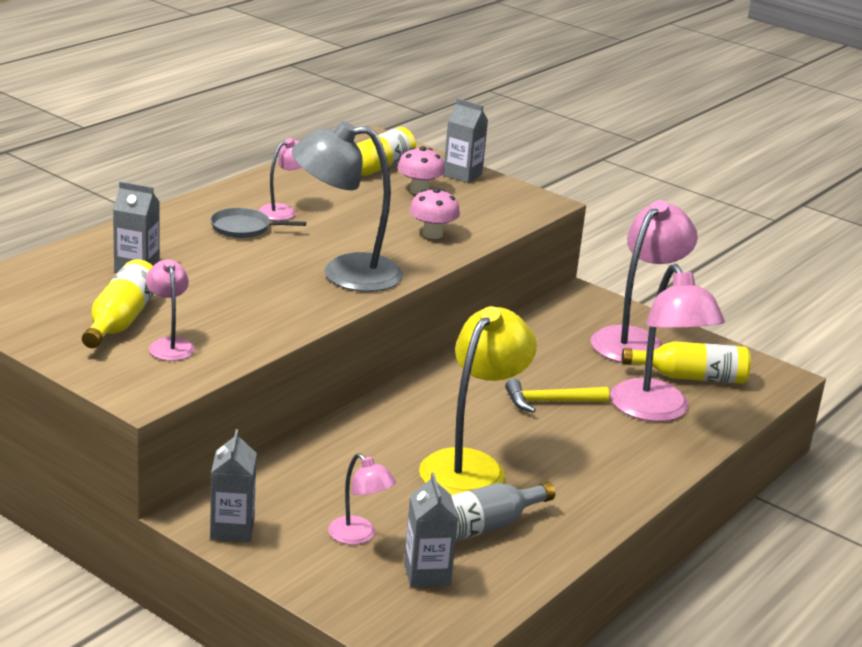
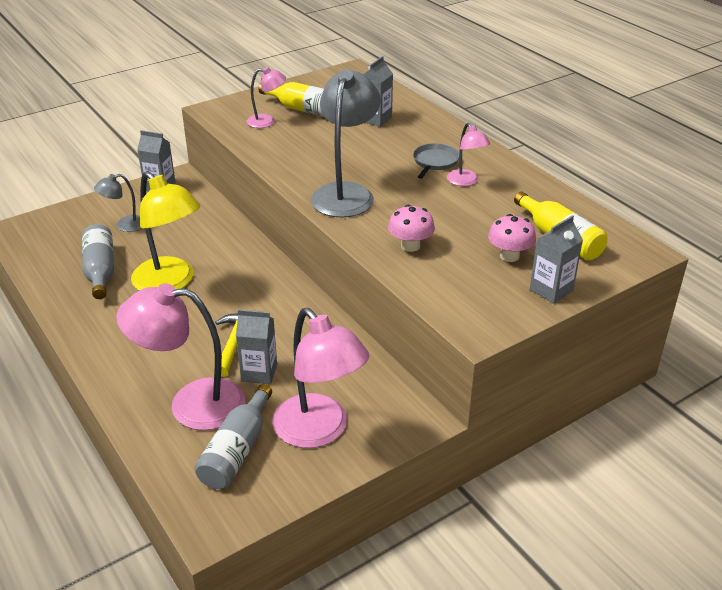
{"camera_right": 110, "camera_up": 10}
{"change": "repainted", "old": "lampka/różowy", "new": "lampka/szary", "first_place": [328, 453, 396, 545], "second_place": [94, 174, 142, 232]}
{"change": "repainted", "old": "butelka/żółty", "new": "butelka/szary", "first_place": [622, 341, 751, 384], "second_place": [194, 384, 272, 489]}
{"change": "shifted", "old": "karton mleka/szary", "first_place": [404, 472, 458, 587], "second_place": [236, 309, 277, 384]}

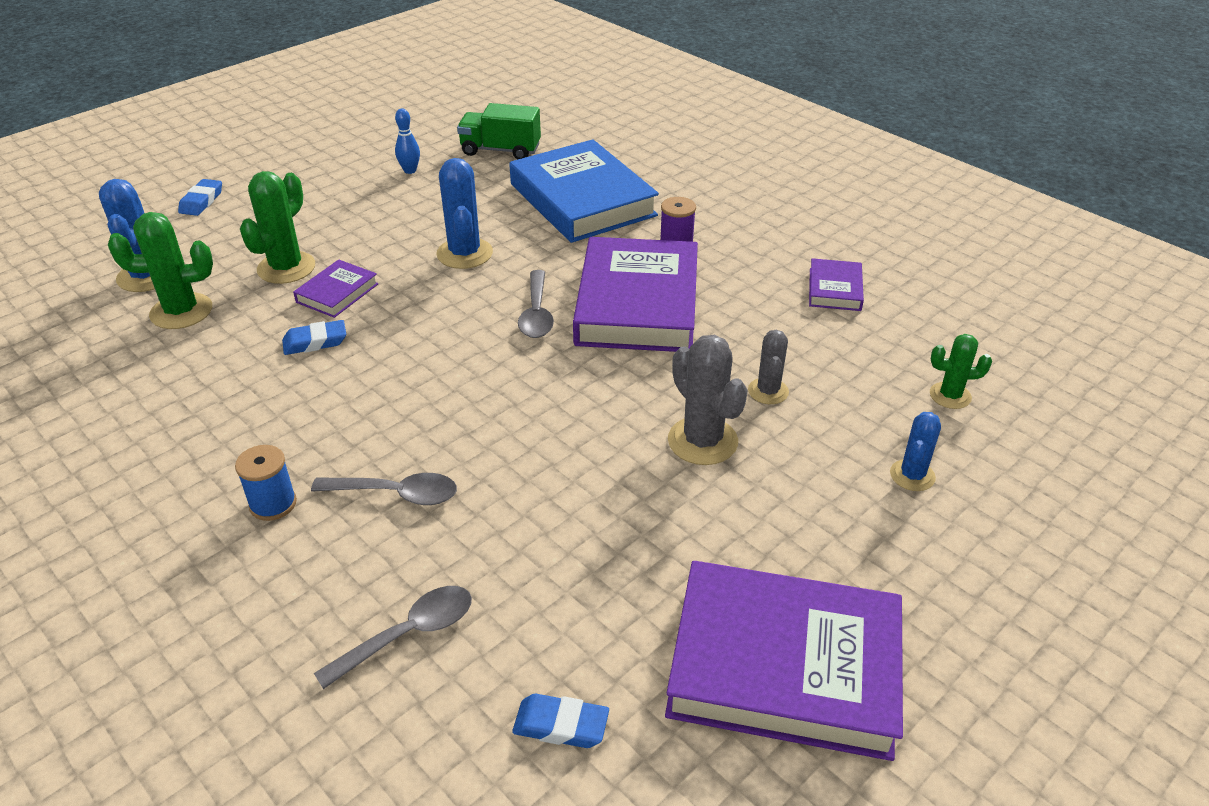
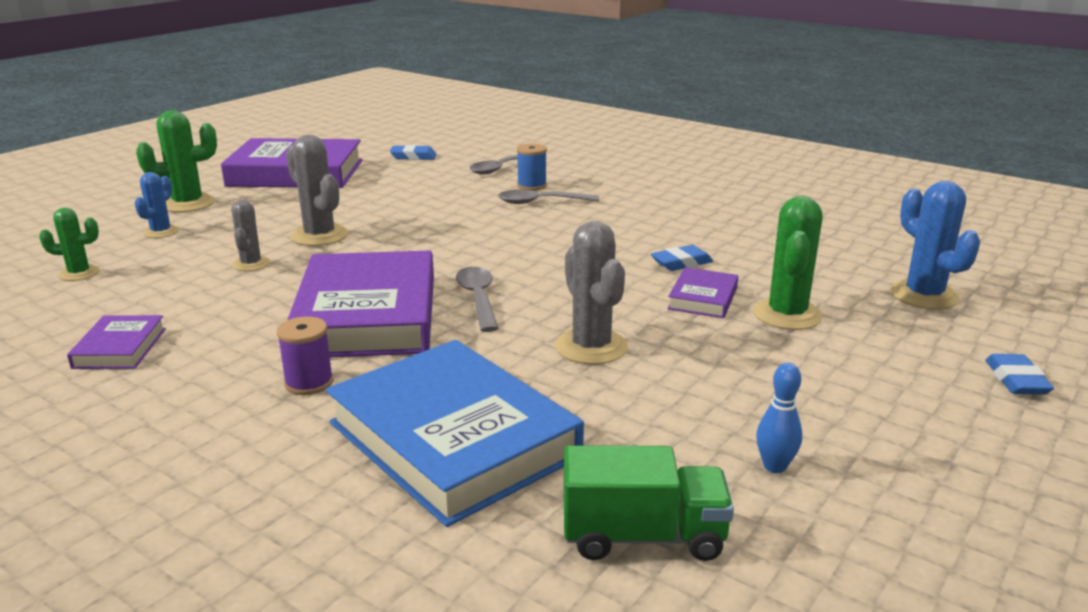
{"camera_right": 170, "camera_up": -15}
{"change": "shifted", "old": "kaktus/zielony", "first_place": [108, 212, 213, 329], "second_place": [136, 110, 217, 212]}
{"change": "shifted", "old": "szpulka/niebieski", "first_place": [235, 445, 297, 521], "second_place": [517, 143, 547, 191]}
{"change": "repainted", "old": "kaktus/niebieski", "new": "kaktus/szary", "first_place": [436, 158, 493, 269], "second_place": [555, 221, 628, 364]}

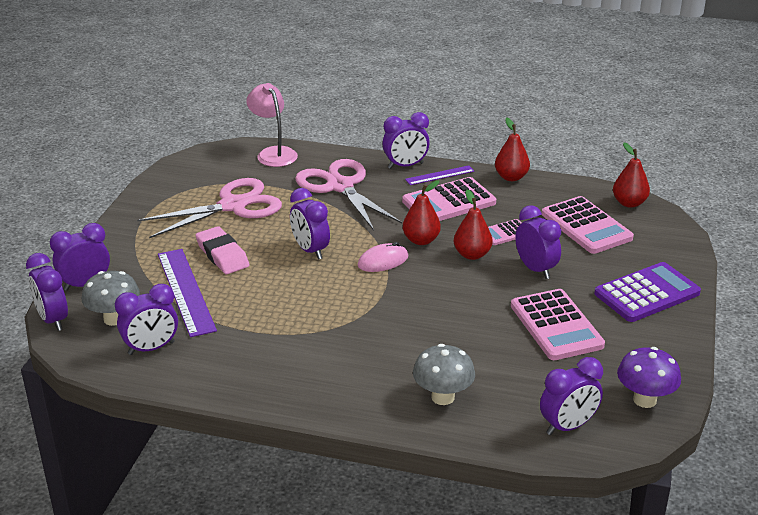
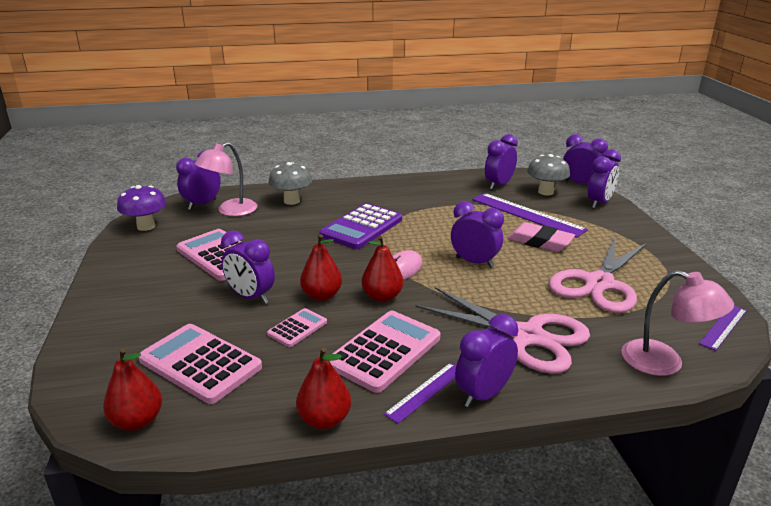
{"camera_right": 155, "camera_up": -5}
{"change": "new", "new": "lampka/różowy", "second_place": [195, 142, 258, 216]}
{"change": "shifted", "old": "kalkulator/fioletowy", "first_place": [594, 262, 701, 322], "second_place": [319, 203, 402, 249]}
{"change": "new", "new": "linijka/fioletowy", "second_place": [699, 306, 747, 351]}

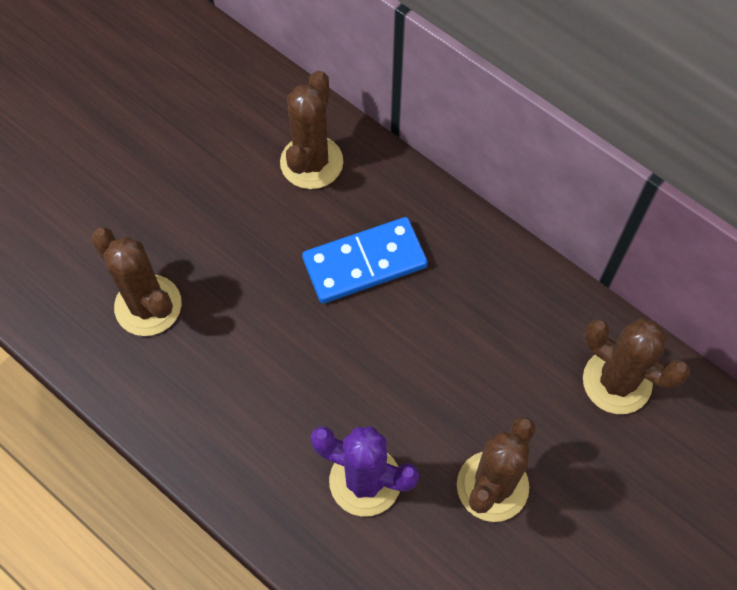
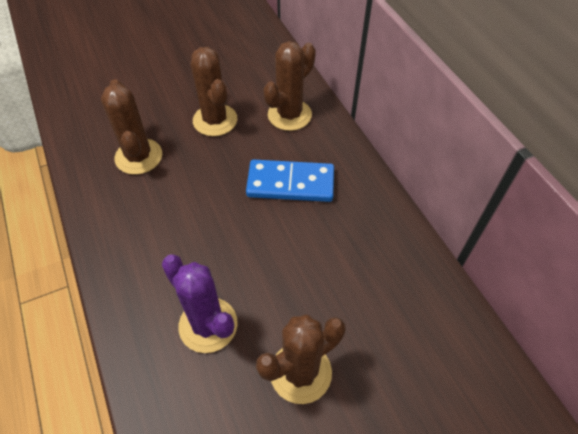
{"camera_right": 25, "camera_up": -10}
{"change": "shifted", "old": "kaktus/brązowy", "first_place": [583, 318, 690, 414], "second_place": [191, 47, 237, 136]}

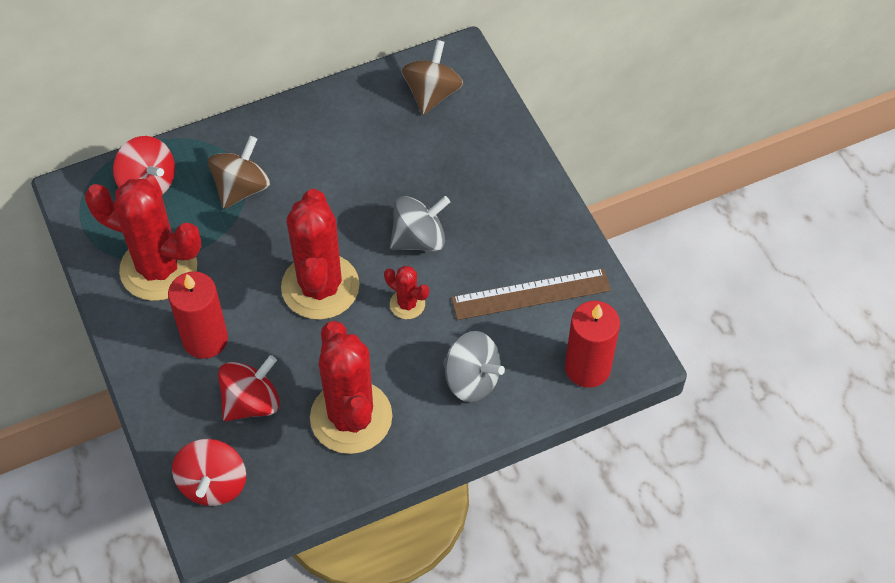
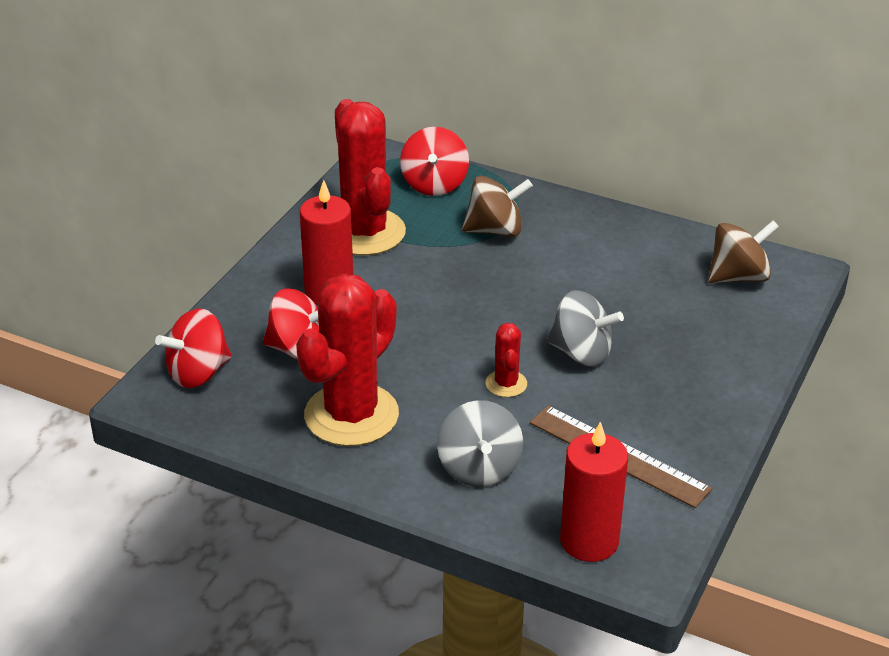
{"camera_right": 50, "camera_up": -20}
{"change": "gone", "old": "kaktus/czerwony", "first_place": [281, 189, 360, 320]}

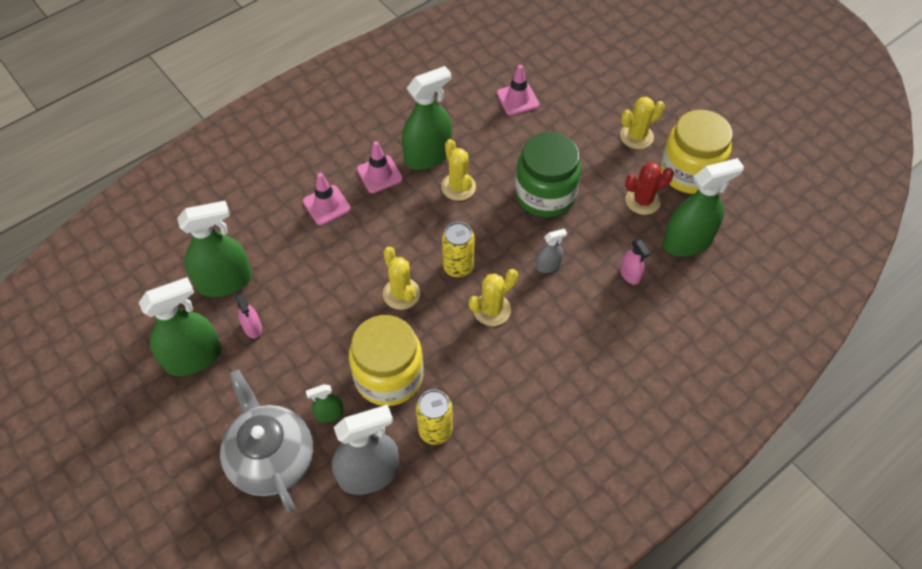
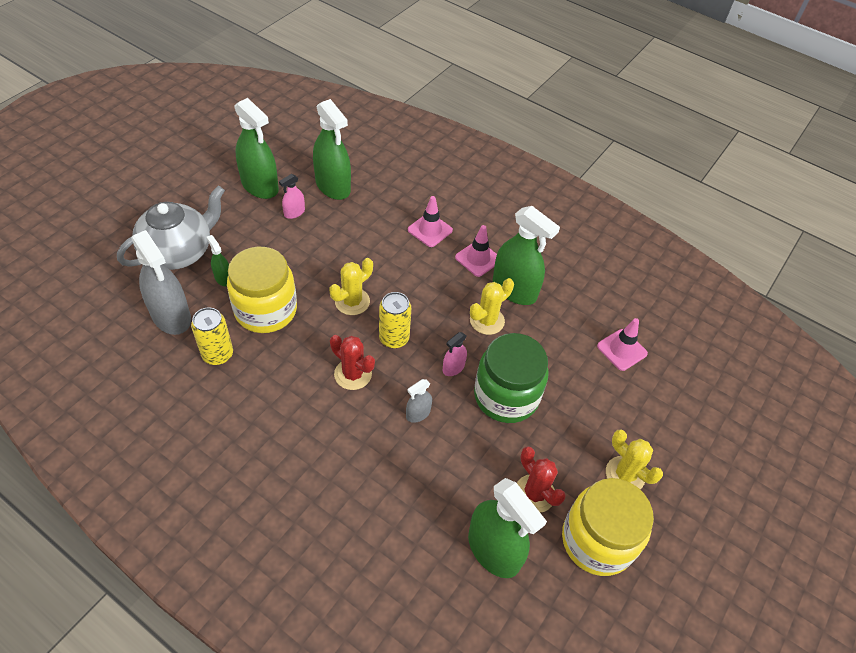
{"camera_right": 70, "camera_up": -5}
{"change": "repainted", "old": "kaktus/żółty", "new": "kaktus/czerwony", "first_place": [469, 269, 518, 326], "second_place": [330, 335, 375, 390]}
{"change": "rotated", "old": "spryskiwacz/szary", "first_place": [536, 229, 567, 273], "second_place": [406, 379, 432, 423], "degrees": 90}
{"change": "shifted", "old": "spryskiwacz/różowy", "first_place": [620, 239, 650, 285], "second_place": [443, 332, 467, 376]}

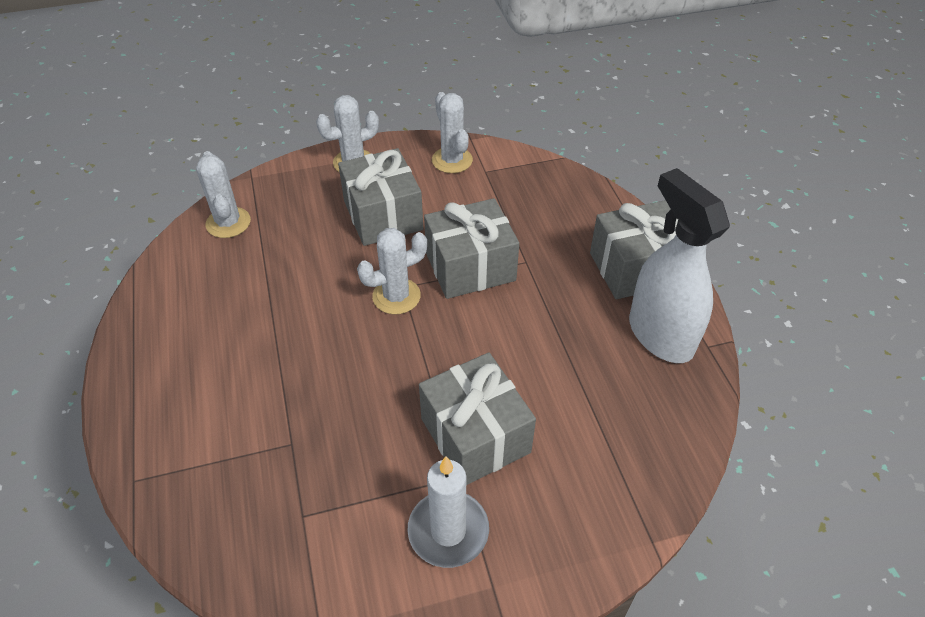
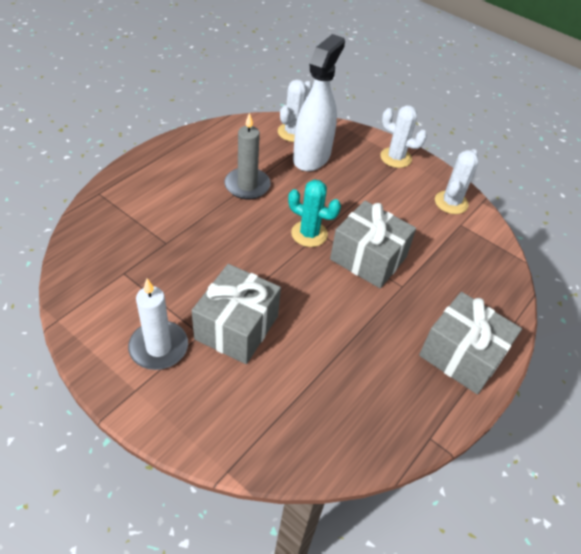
{"camera_right": 50, "camera_up": 0}
{"change": "new", "new": "świeca/szary", "second_place": [224, 113, 271, 200]}
{"change": "repainted", "old": "kaktus/biały", "new": "kaktus/turkusowy", "first_place": [357, 228, 427, 314], "second_place": [288, 179, 341, 247]}
{"change": "shifted", "old": "spryskiwacz/biały", "first_place": [629, 168, 730, 363], "second_place": [293, 34, 345, 171]}
{"change": "gone", "old": "prezent/szary", "first_place": [338, 148, 423, 246]}

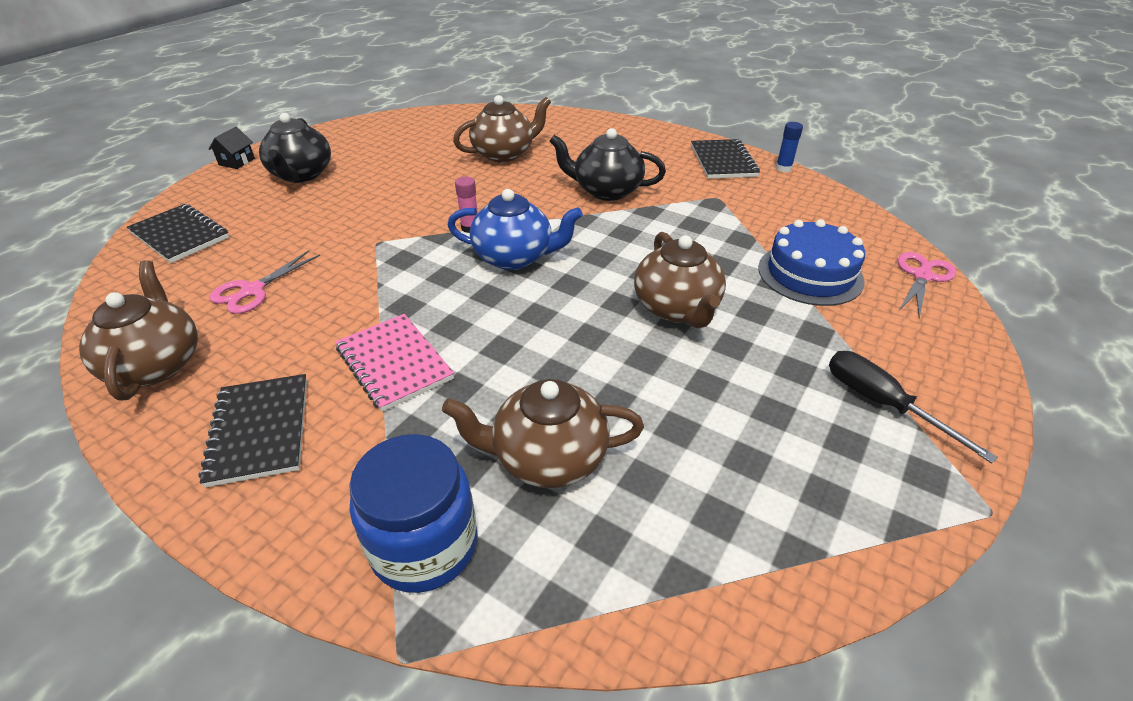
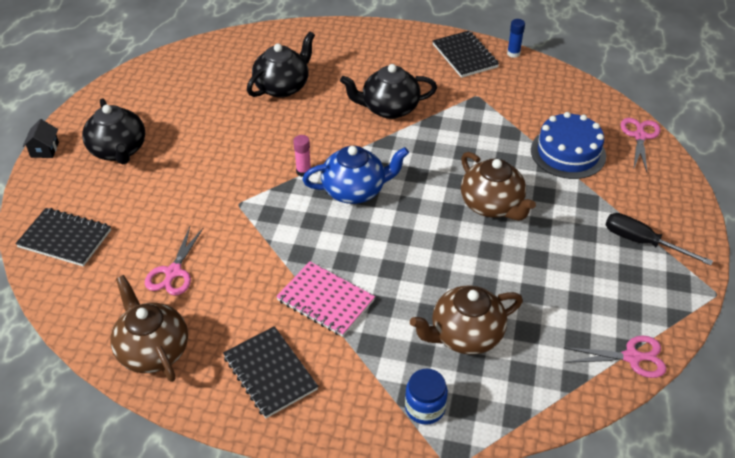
{"camera_right": -20, "camera_up": 5}
{"change": "repainted", "old": "imbryk/brązowy", "new": "imbryk/czarny", "first_place": [453, 95, 551, 163], "second_place": [247, 31, 315, 98]}
{"change": "scaled", "old": "słoik/niebieski", "first_place": [349, 434, 478, 593], "second_place": [405, 369, 448, 425], "factor": 0.62}
{"change": "new", "new": "nożyczki/różowy", "second_place": [563, 336, 666, 378]}

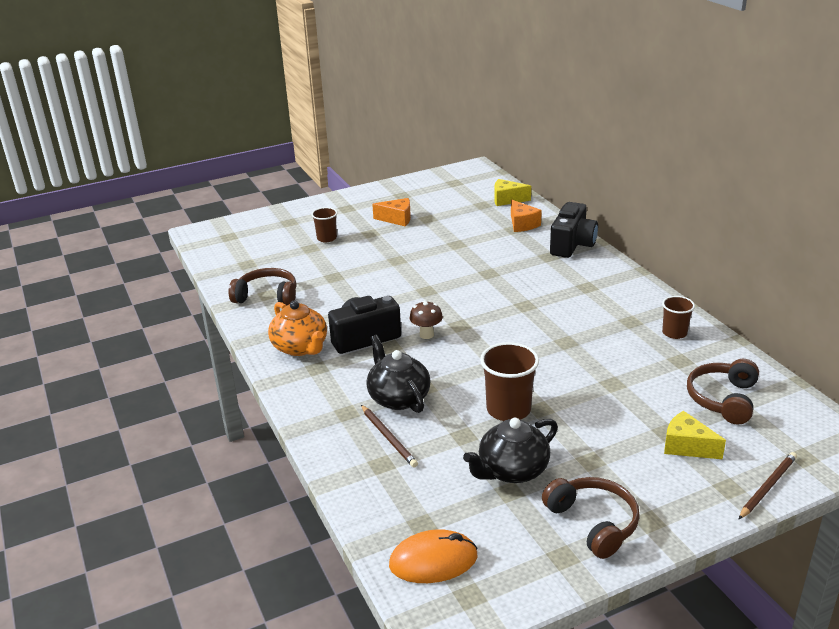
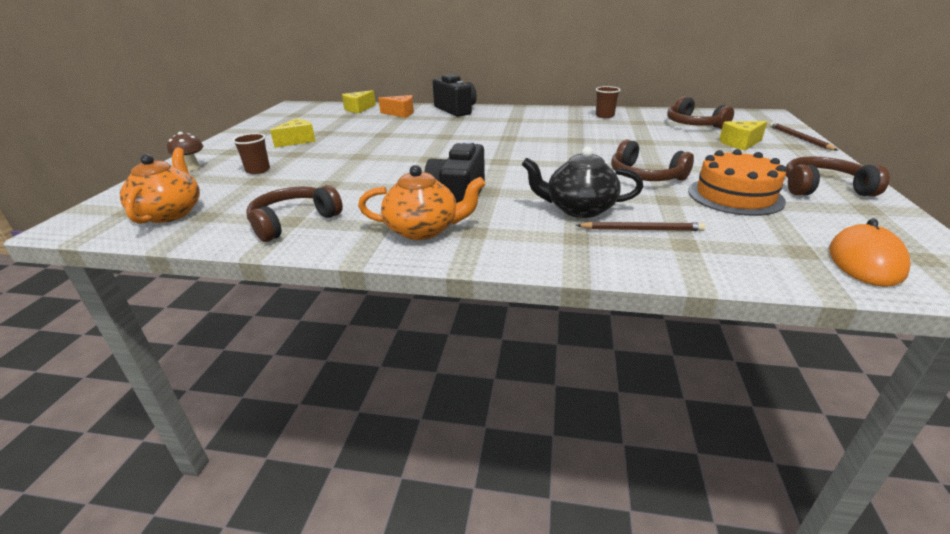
{"camera_right": -55, "camera_up": 0}
{"change": "new", "new": "imbryk/pomarańczowy", "second_place": [120, 148, 200, 224]}
{"change": "shifted", "old": "grzyb/brązowy", "first_place": [409, 301, 443, 339], "second_place": [167, 132, 203, 171]}
{"change": "repainted", "old": "ser/pomarańczowy", "new": "ser/żółty", "first_place": [372, 198, 411, 226], "second_place": [270, 118, 316, 148]}
{"change": "swapped", "old": "szklanka/brązowy", "new": "słuchawki/brązowy", "first_place": [480, 342, 539, 421], "second_place": [611, 139, 694, 181]}
{"change": "swapped", "old": "imbryk/czarny", "new": "tort/pomarańczowy", "first_place": [463, 418, 558, 483], "second_place": [688, 149, 786, 216]}

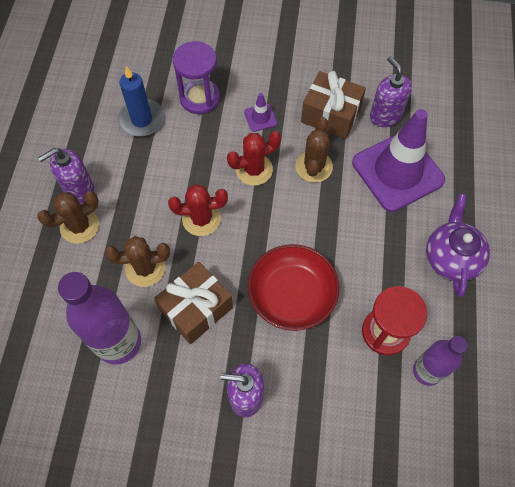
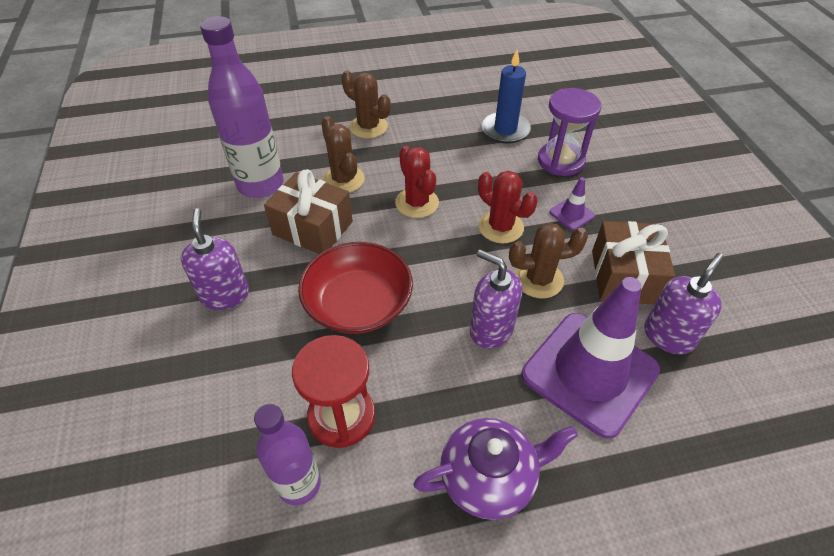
{"camera_right": 70, "camera_up": -15}
{"change": "shifted", "old": "dozownik mydła/fioletowy", "first_place": [38, 148, 94, 204], "second_place": [470, 250, 523, 348]}

